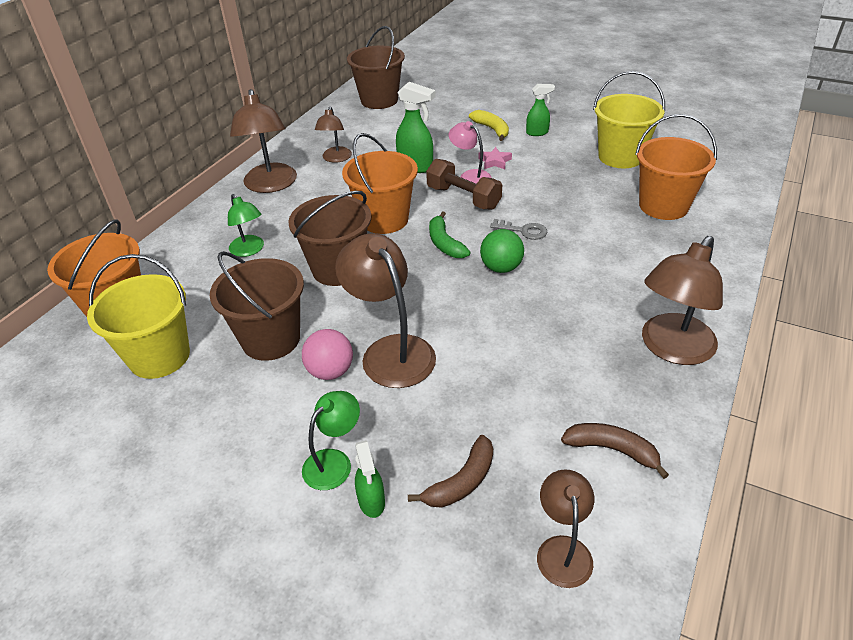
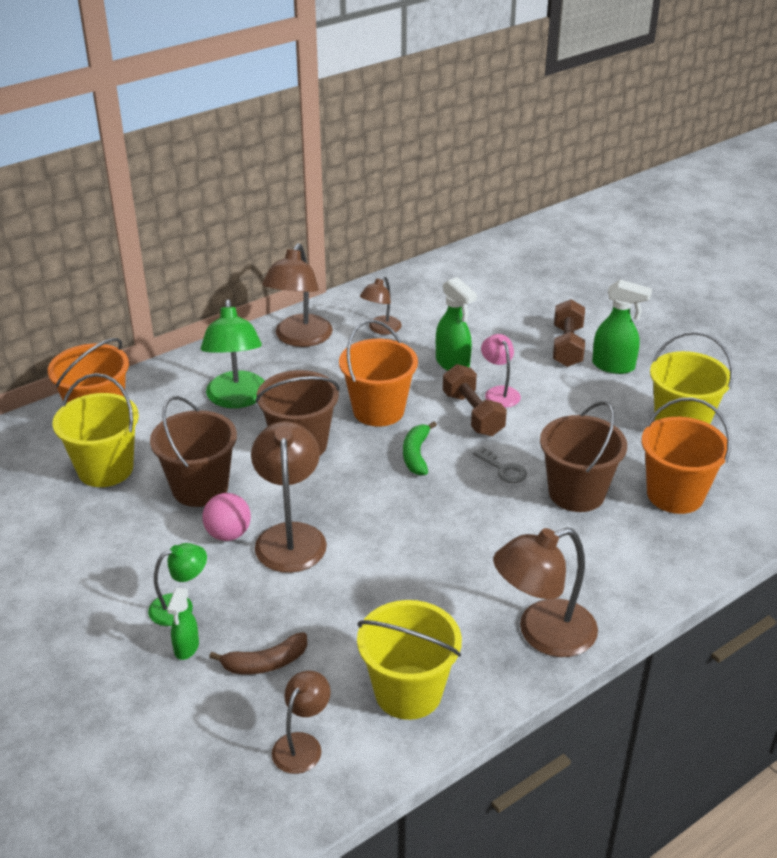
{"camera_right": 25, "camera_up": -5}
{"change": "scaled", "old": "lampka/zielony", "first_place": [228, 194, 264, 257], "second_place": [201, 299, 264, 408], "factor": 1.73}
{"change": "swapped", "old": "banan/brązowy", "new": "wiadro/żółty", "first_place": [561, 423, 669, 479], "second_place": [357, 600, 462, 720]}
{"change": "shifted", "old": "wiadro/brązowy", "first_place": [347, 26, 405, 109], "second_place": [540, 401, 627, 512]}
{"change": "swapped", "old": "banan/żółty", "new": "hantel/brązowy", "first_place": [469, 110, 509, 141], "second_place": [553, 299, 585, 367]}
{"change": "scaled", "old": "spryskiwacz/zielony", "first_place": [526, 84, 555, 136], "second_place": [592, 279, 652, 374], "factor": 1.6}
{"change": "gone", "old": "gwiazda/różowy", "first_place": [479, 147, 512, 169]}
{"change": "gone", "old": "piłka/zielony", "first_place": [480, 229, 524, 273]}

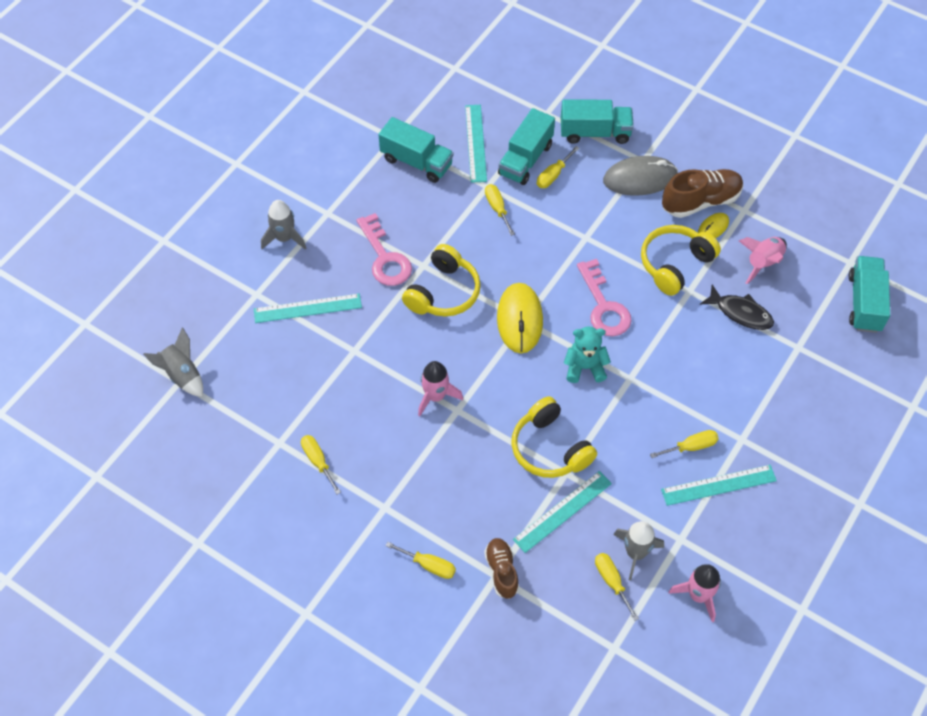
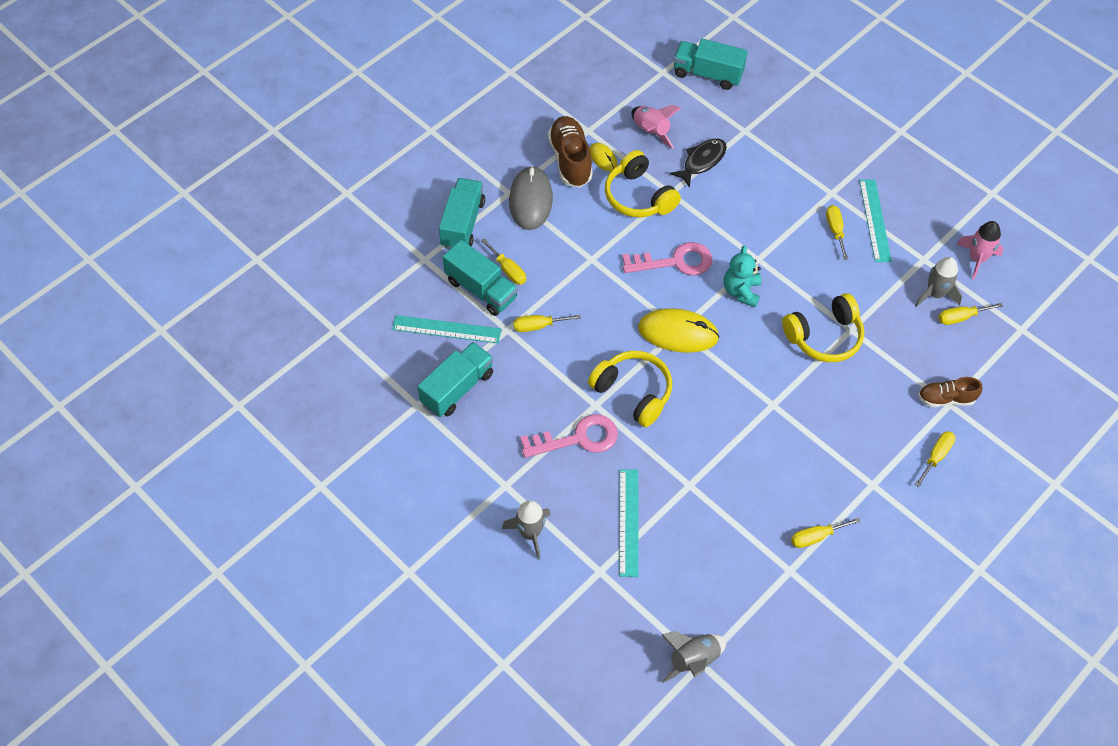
{"camera_right": -80, "camera_up": 0}
{"change": "gone", "old": "rakieta/różowy", "first_place": [418, 361, 463, 416]}
{"change": "gone", "old": "linijka/turkusowy", "first_place": [513, 471, 612, 553]}

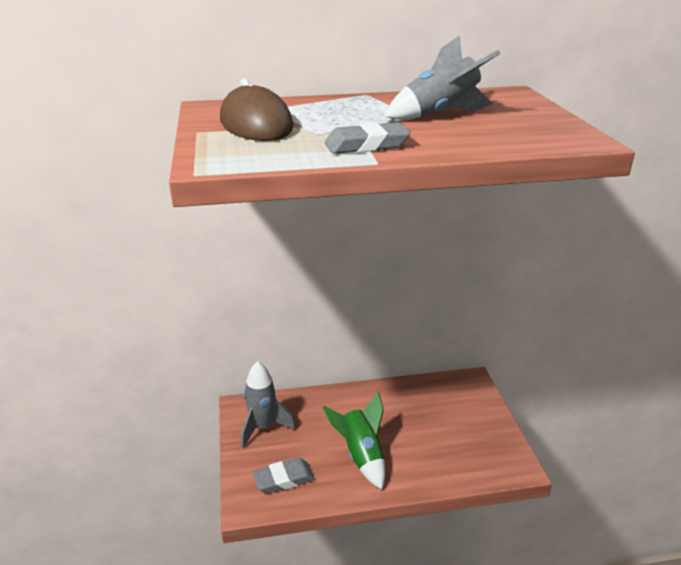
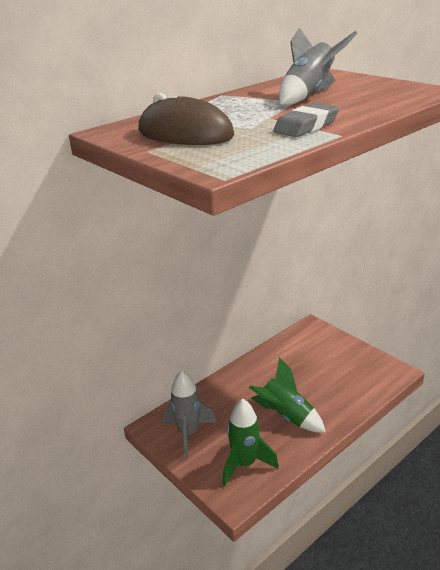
{"camera_right": -30, "camera_up": 0}
{"change": "swapped", "old": "gumka do mazania/szary", "new": "rakieta/zielony", "first_place": [252, 458, 315, 494], "second_place": [223, 398, 279, 486]}

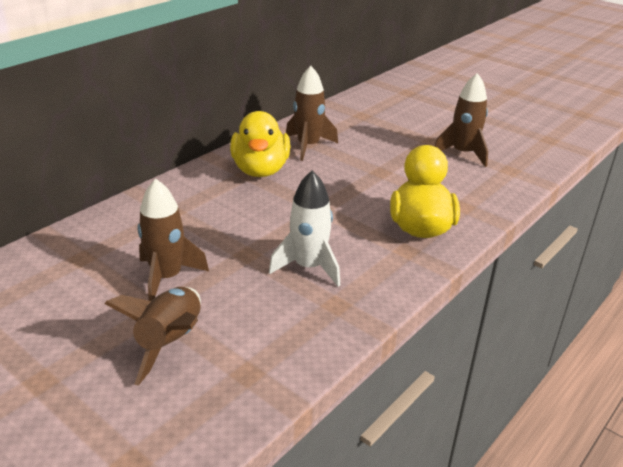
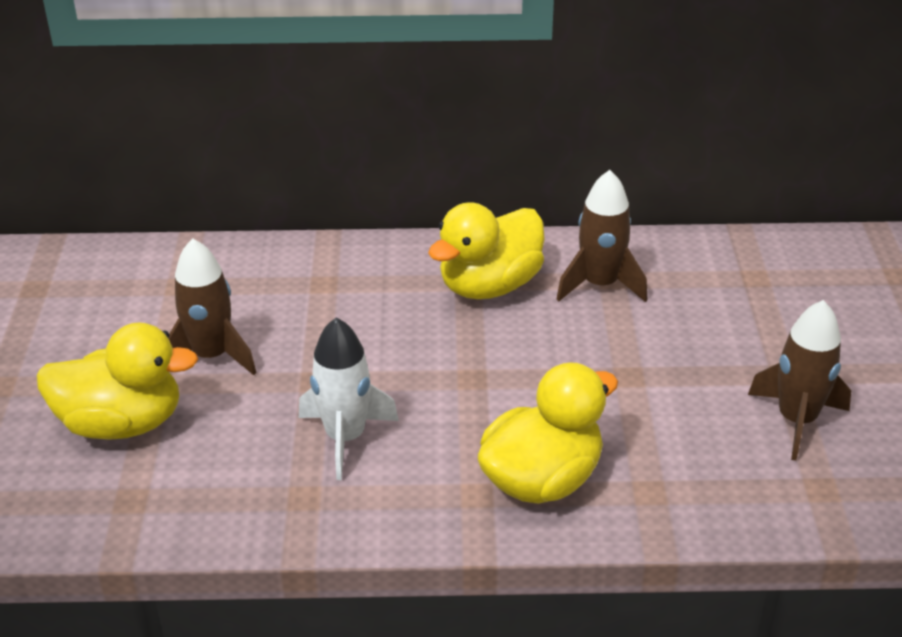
{"camera_right": 50, "camera_up": 5}
{"change": "swapped", "old": "rakieta/brązowy", "new": "kaczka/żółty", "first_place": [104, 287, 201, 386], "second_place": [36, 322, 198, 440]}

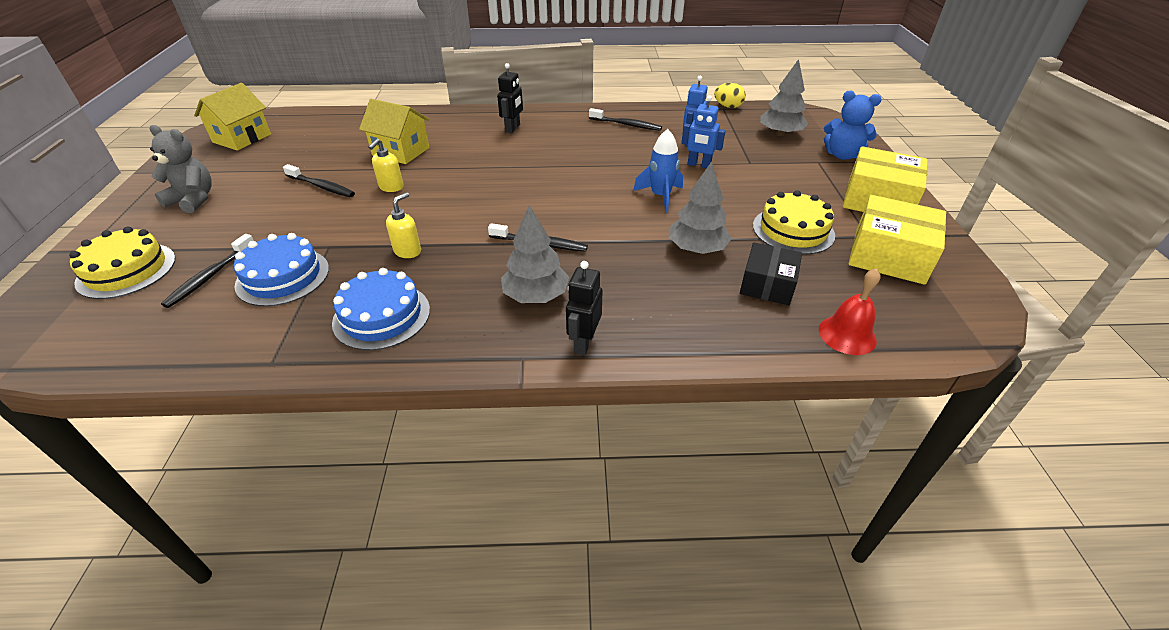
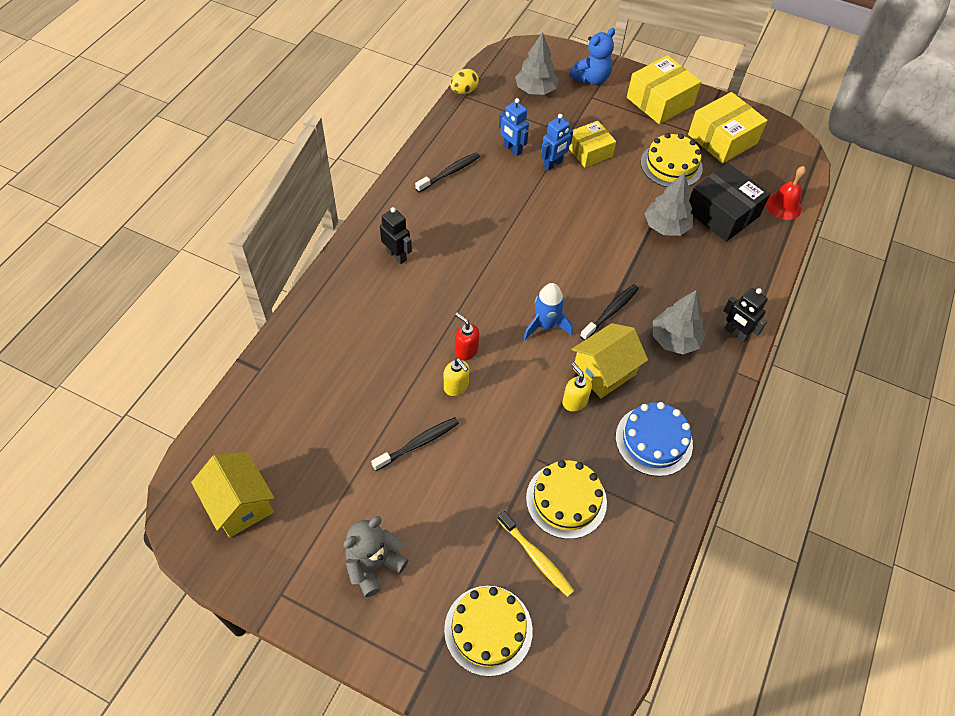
{"camera_right": -65, "camera_up": 15}
{"change": "new", "new": "dozownik mydła/czerwony", "second_place": [455, 312, 479, 360]}
{"change": "repainted", "old": "szczoteczka do zębów/czarny", "new": "szczoteczka do zębów/żółty", "first_place": [161, 234, 254, 308], "second_place": [497, 511, 574, 597]}
{"change": "shifted", "old": "rakieta/niebieski", "first_place": [633, 129, 683, 213], "second_place": [523, 283, 573, 340]}
{"change": "repainted", "old": "tort/niebieski", "new": "tort/żółty", "first_place": [234, 233, 329, 306], "second_place": [526, 460, 607, 539]}
{"change": "new", "new": "pudełko/żółty", "second_place": [569, 121, 616, 167]}
{"change": "shifted", "old": "domek/żółty", "first_place": [359, 99, 429, 164], "second_place": [572, 323, 648, 398]}
{"change": "scaled", "old": "pudełko/czarny", "first_place": [740, 242, 802, 305], "second_place": [689, 163, 770, 242], "factor": 1.52}

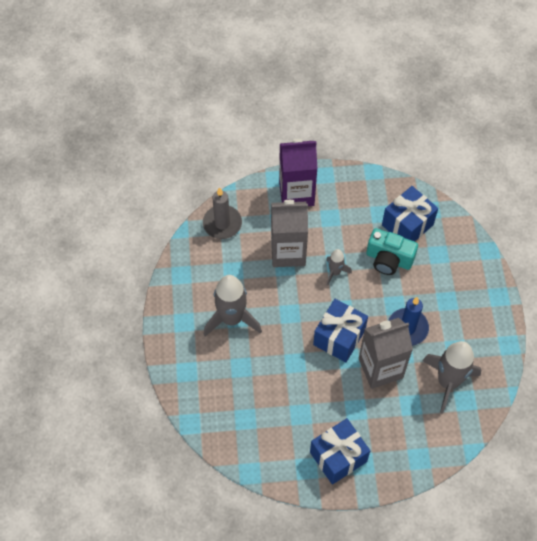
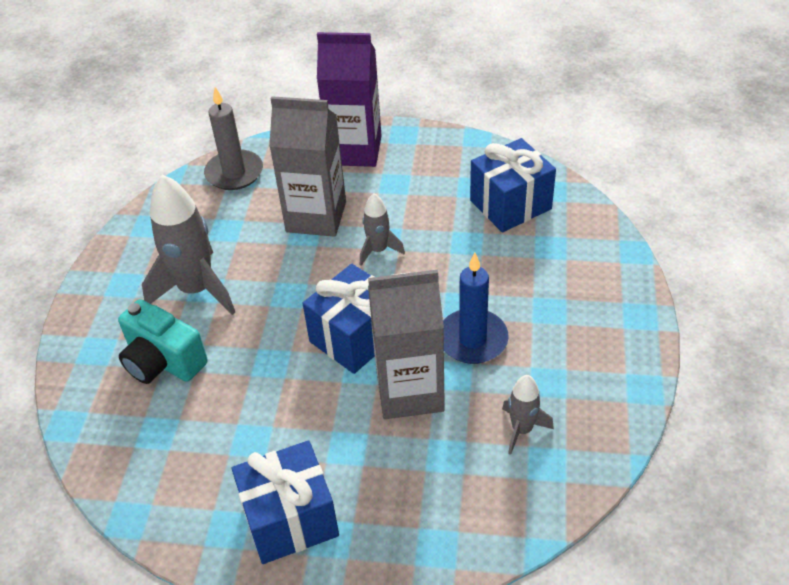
{"camera_right": 15, "camera_up": -15}
{"change": "shifted", "old": "aparat fotograficzny/turkusowy", "first_place": [366, 228, 418, 275], "second_place": [118, 299, 208, 384]}
{"change": "scaled", "old": "rakieta/szary", "first_place": [422, 341, 481, 414], "second_place": [502, 375, 554, 455], "factor": 0.52}

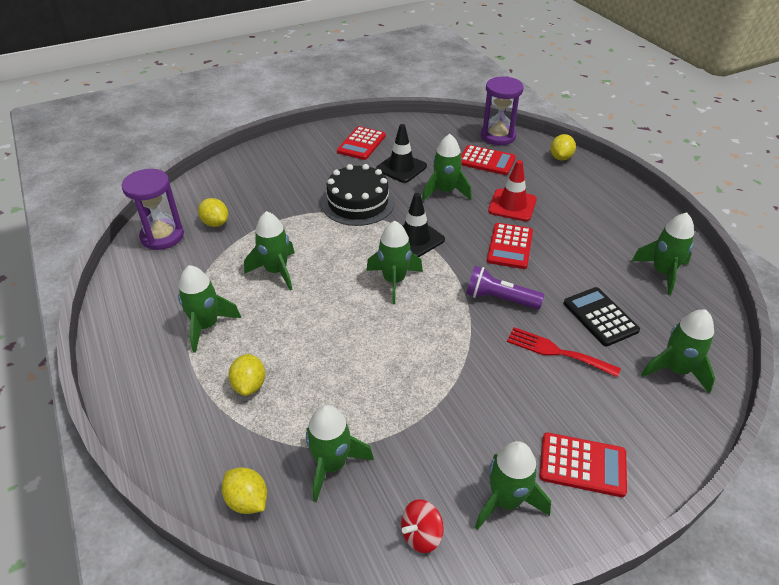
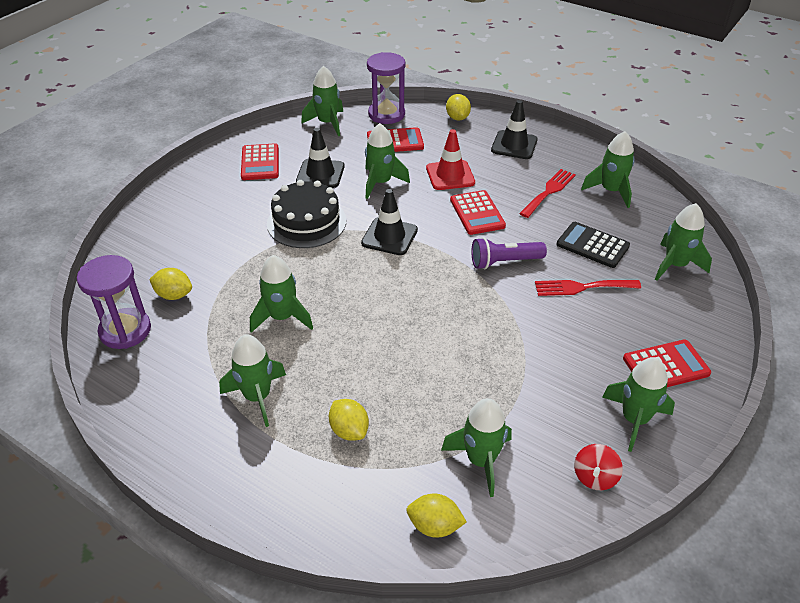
{"camera_right": -30, "camera_up": 0}
{"change": "shifted", "old": "rakieta/zielony", "first_place": [366, 221, 423, 304], "second_place": [301, 66, 343, 136]}
{"change": "new", "new": "pachołek/czarny", "second_place": [491, 100, 538, 159]}
{"change": "new", "new": "widelec/czerwony", "second_place": [519, 169, 576, 218]}

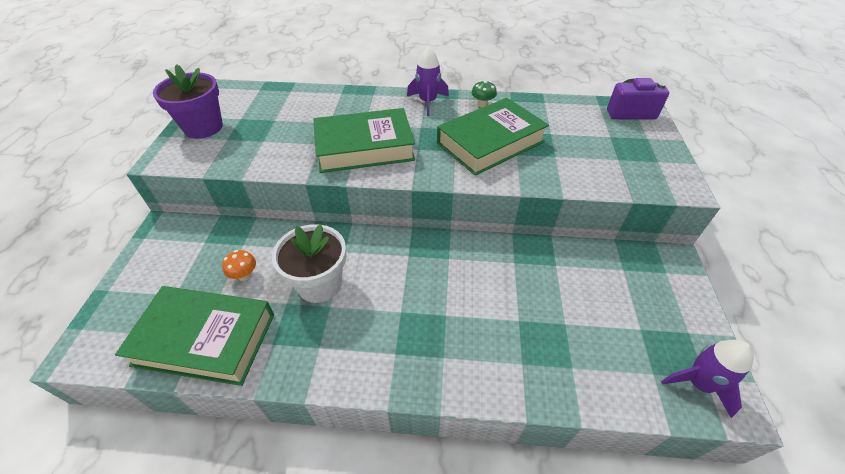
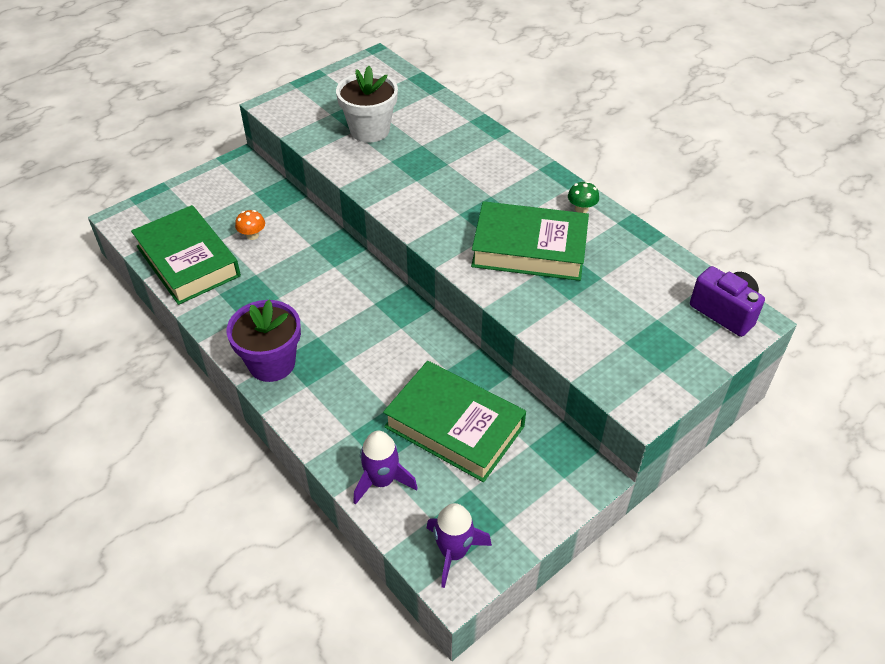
{"camera_right": 45, "camera_up": 0}
{"change": "shifted", "old": "doniczka/fioletowy", "first_place": [153, 64, 223, 139], "second_place": [227, 300, 301, 382]}
{"change": "shifted", "old": "doniczka/biały", "first_place": [272, 224, 347, 303], "second_place": [336, 66, 398, 143]}
{"change": "shifted", "old": "rakieta/fioletowy", "first_place": [407, 47, 449, 116], "second_place": [353, 431, 418, 505]}
{"change": "shifted", "old": "książka/zielony", "first_place": [313, 108, 415, 173], "second_place": [383, 361, 526, 482]}

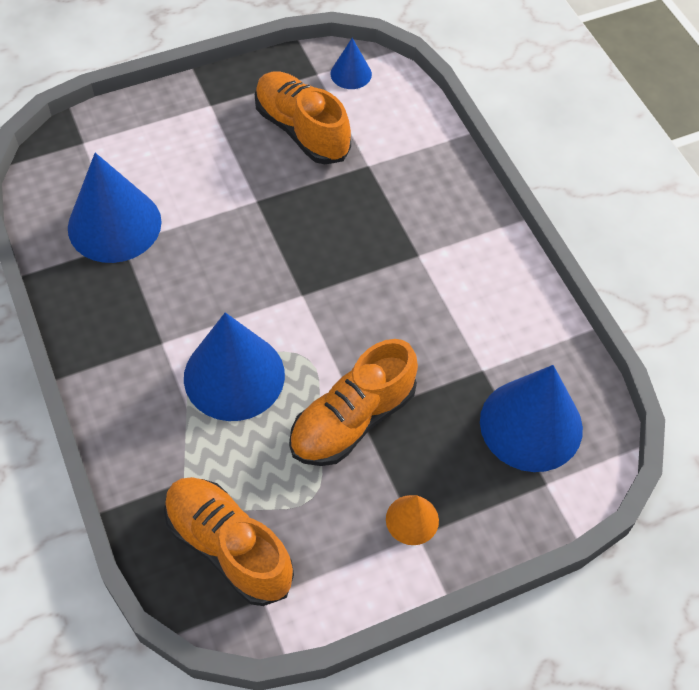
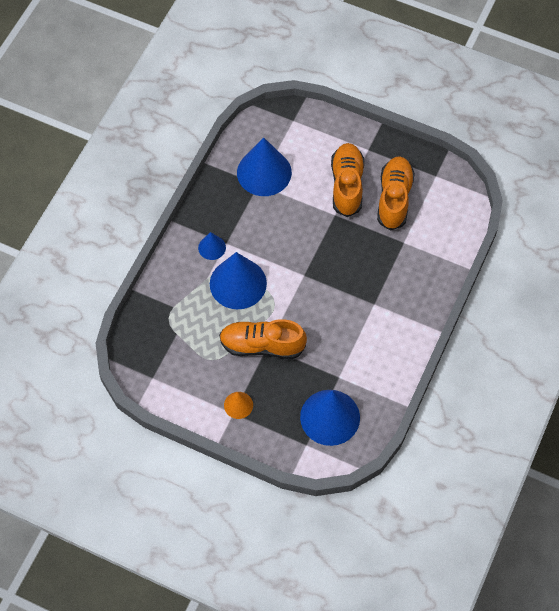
{"camera_right": 50, "camera_up": 5}
{"change": "shifted", "old": "stożek/niebieski", "first_place": [331, 38, 372, 89], "second_place": [198, 232, 226, 260]}
{"change": "shifted", "old": "but/pomarańczowy", "first_place": [164, 477, 294, 606], "second_place": [331, 143, 364, 217]}

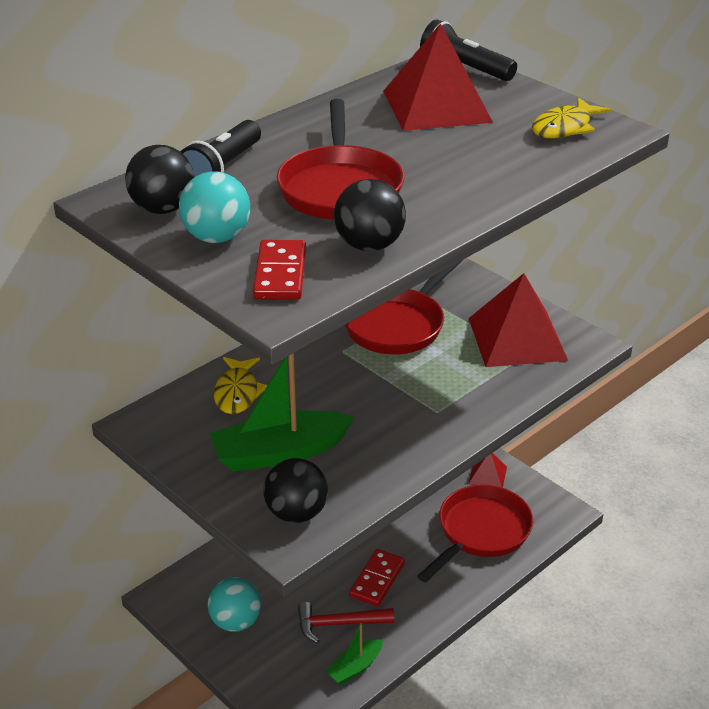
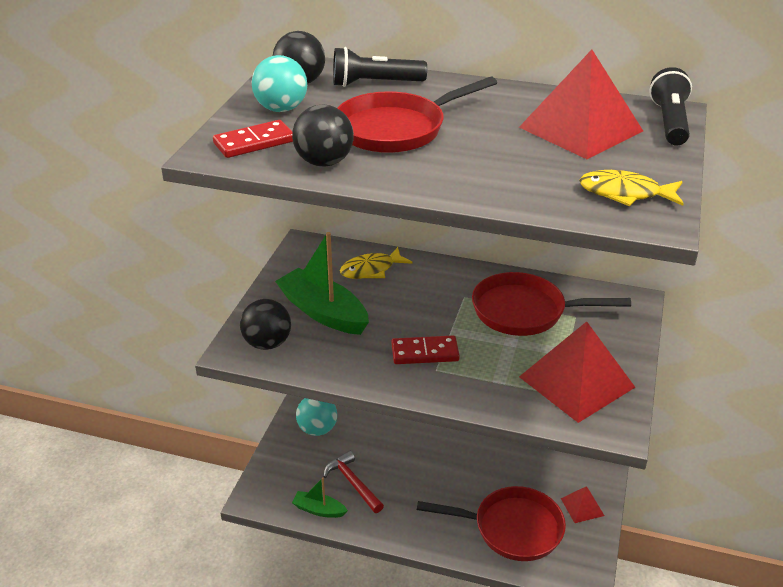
{"camera_right": 60, "camera_up": 0}
{"change": "shifted", "old": "kostka domina/czerwony", "first_place": [349, 549, 405, 607], "second_place": [392, 336, 460, 364]}

